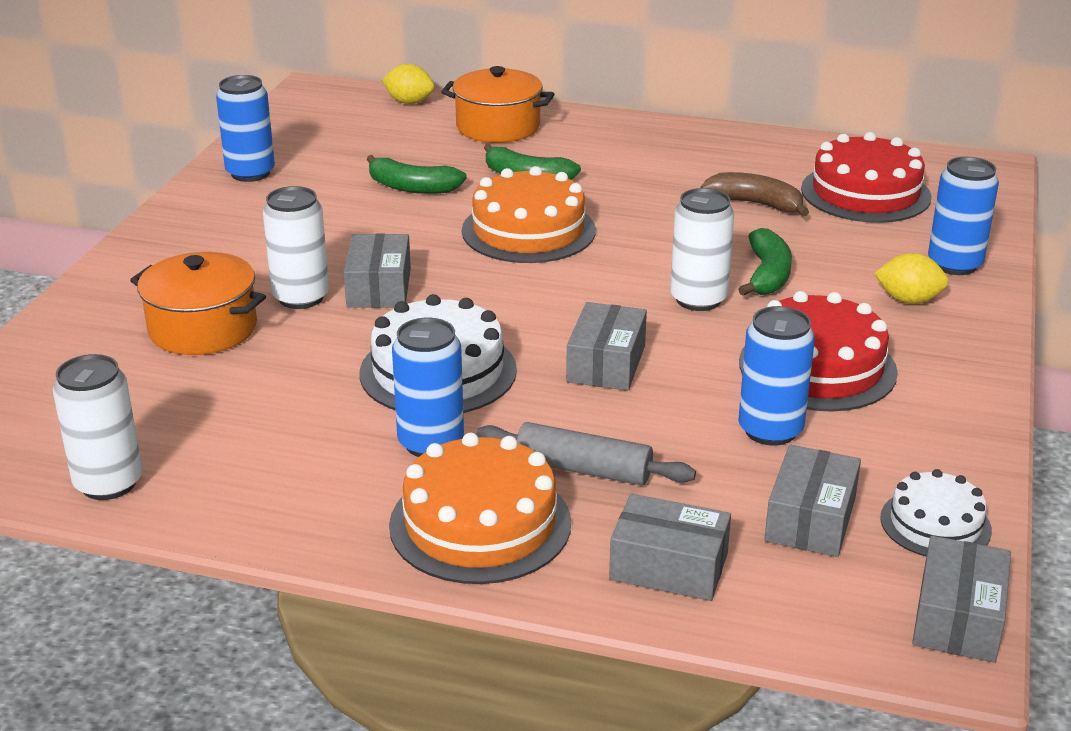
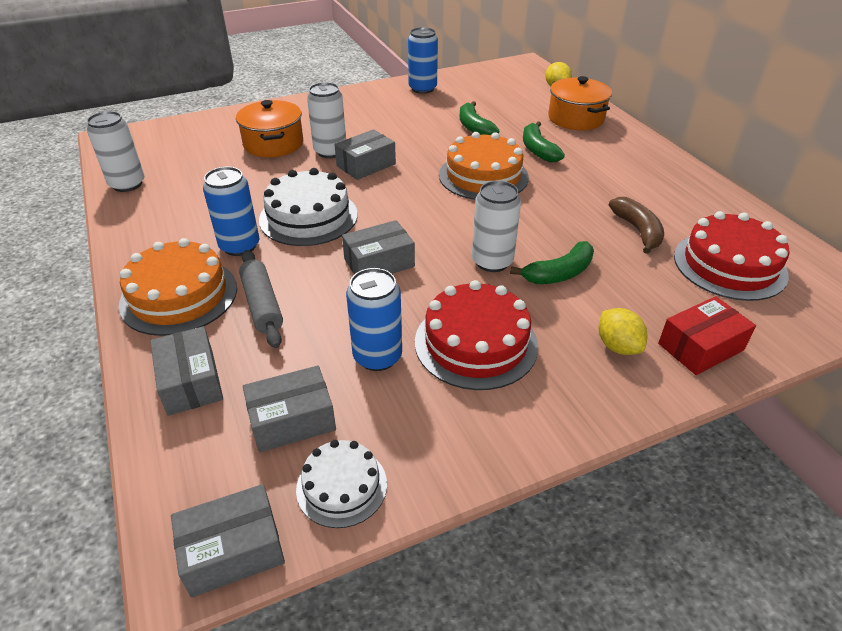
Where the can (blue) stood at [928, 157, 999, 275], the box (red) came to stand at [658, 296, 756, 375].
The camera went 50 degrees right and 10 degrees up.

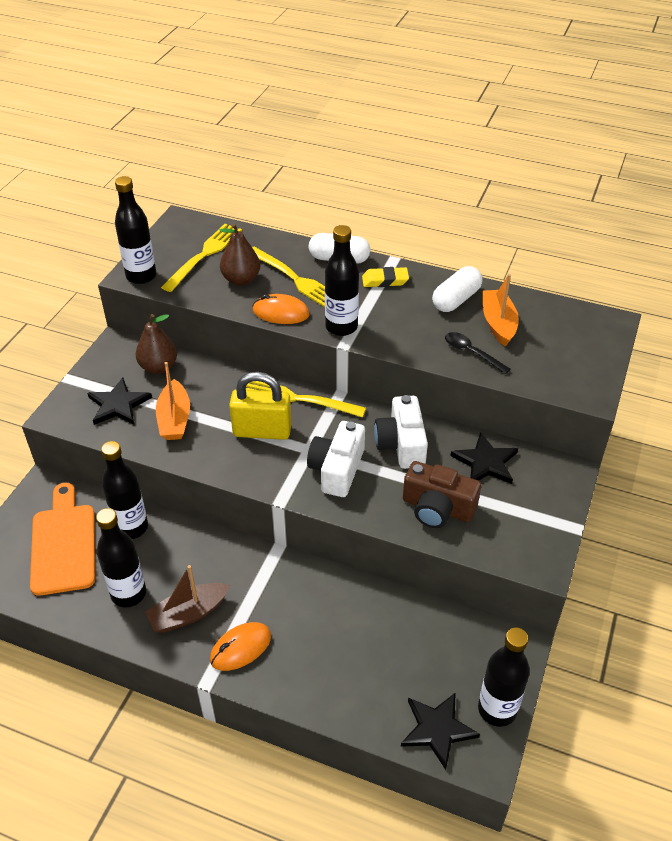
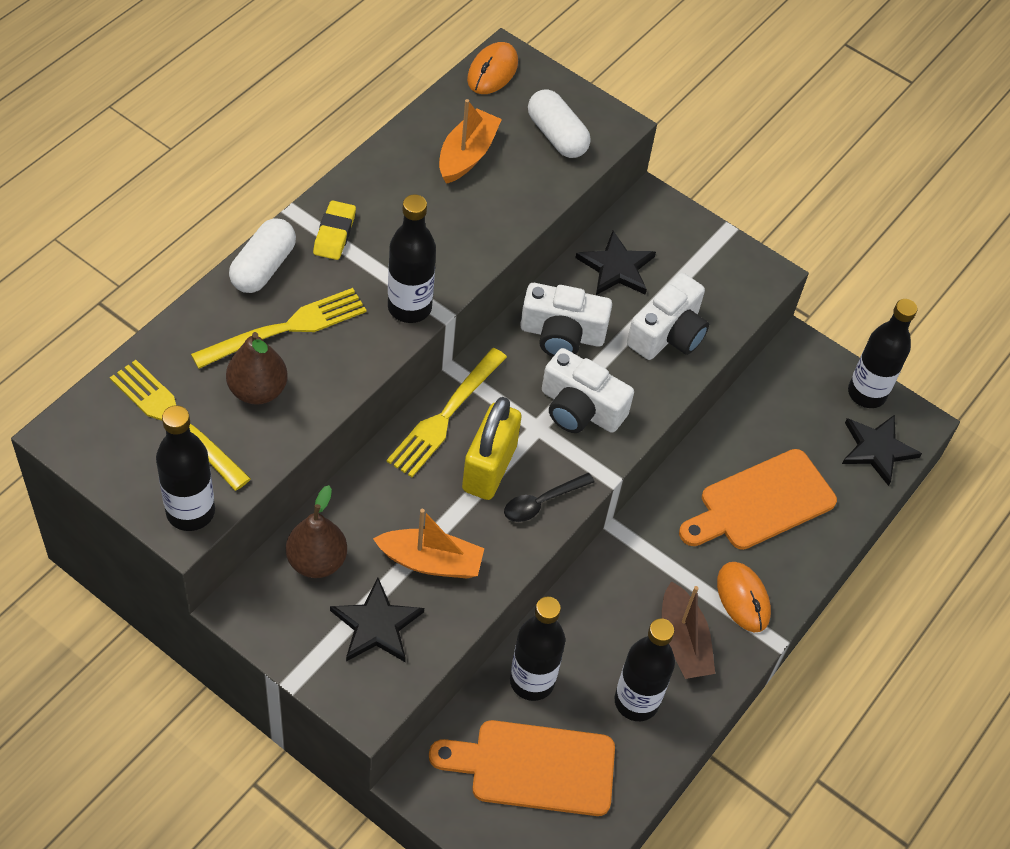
The second view gained the cutting board (orange) at [679, 449, 837, 550].
The mouse (orange) ended up elsewhere, having gone from [253, 294, 310, 324] to [467, 42, 518, 94].
The capsule (white) ended up elsewhere, having gone from [432, 266, 483, 312] to [528, 89, 591, 158].
The spoon (black) ended up elsewhere, having gone from [445, 332, 511, 374] to [504, 473, 595, 522].
What was the camera (brown) at [403, 461, 481, 528] turned into the camera (white) at [627, 273, 709, 360].
The boat (orange) at [483, 274, 519, 347] ended up facing another way, 105 degrees clockwise from before.
The camera went 80 degrees left and 10 degrees up.

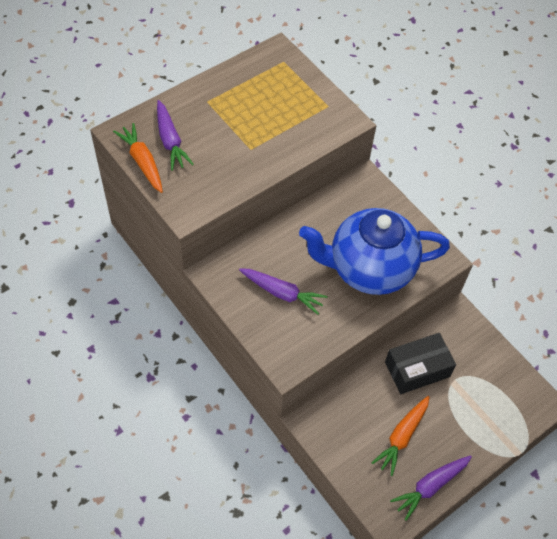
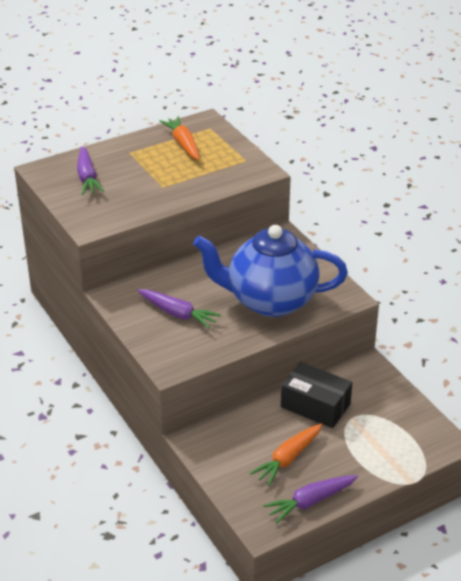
The carrot (orange) ended up elsewhere, having gone from [113, 123, 163, 193] to [160, 116, 199, 160].
The box (black) at [385, 333, 456, 394] ended up facing another way, 45 degrees clockwise from before.
The camera went 10 degrees right and 20 degrees down.

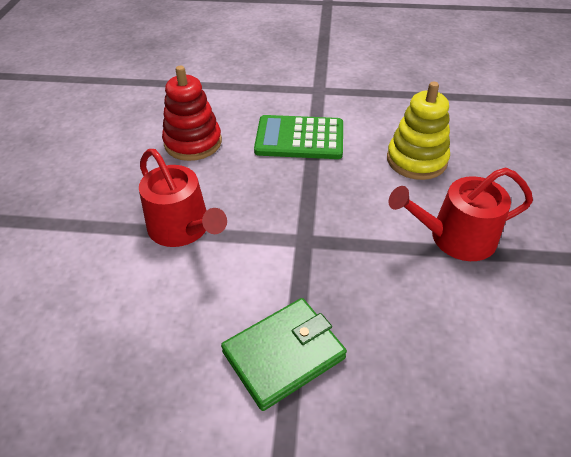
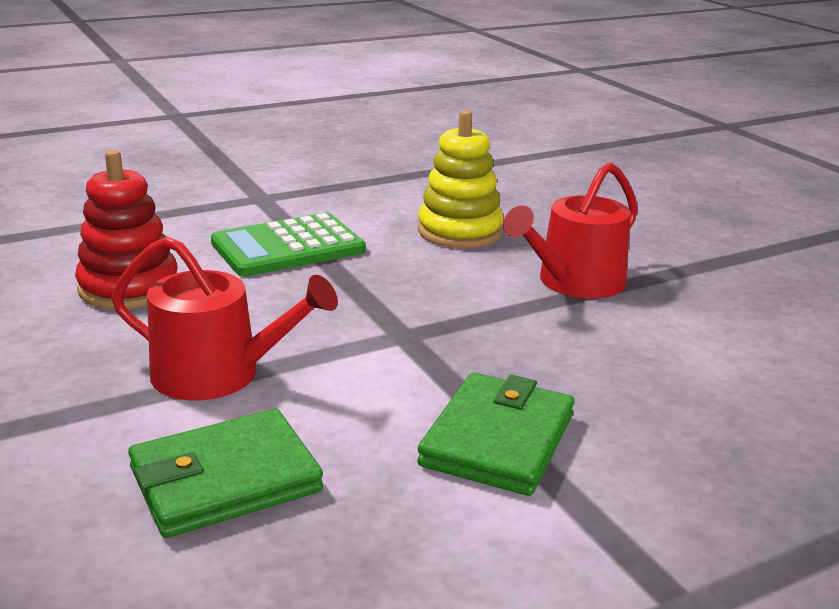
The second view gained the wallet (green) at [128, 409, 323, 538].
The camera went 35 degrees left and 20 degrees down.

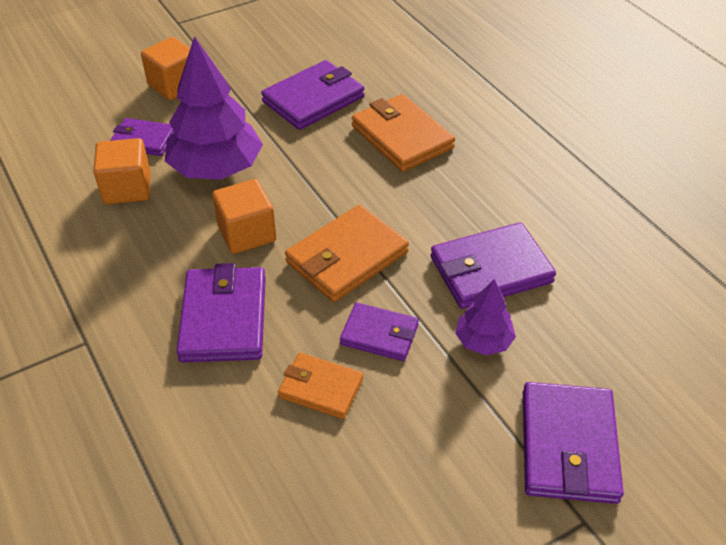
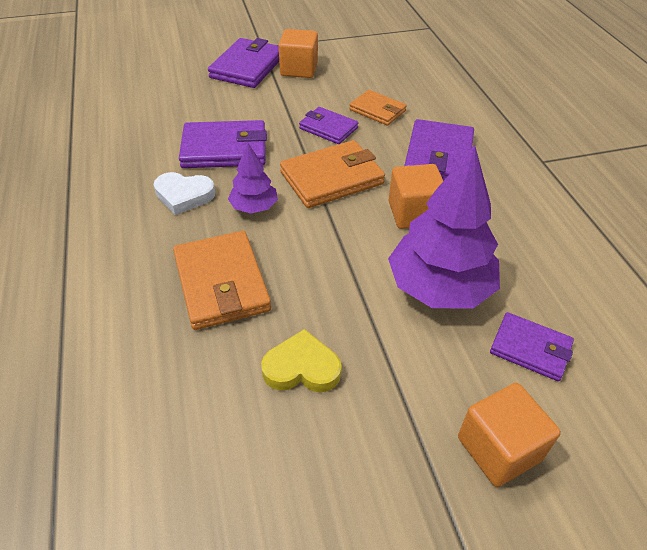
The second view gained the heart (white) at [154, 172, 215, 215].
The cube (orange) ended up elsewhere, having gone from [93, 138, 151, 204] to [279, 29, 318, 78].
The tree (purple) ended up elsewhere, having gone from [455, 279, 516, 355] to [228, 143, 278, 213].
Where the wallet (purple) stood at [261, 60, 364, 130], the heart (yellow) came to stand at [261, 329, 342, 392].
The camera went 165 degrees left and 0 degrees up.

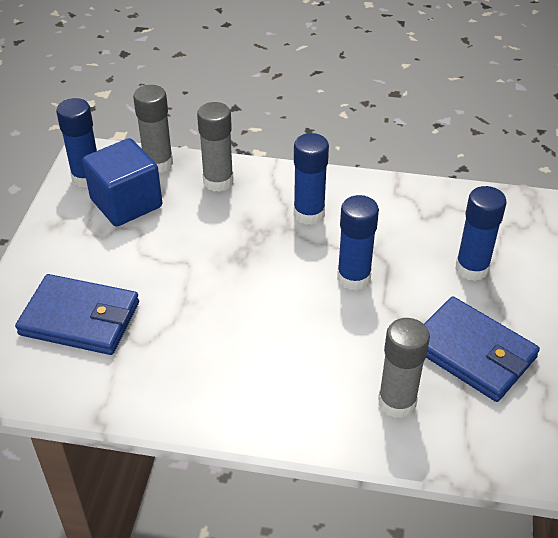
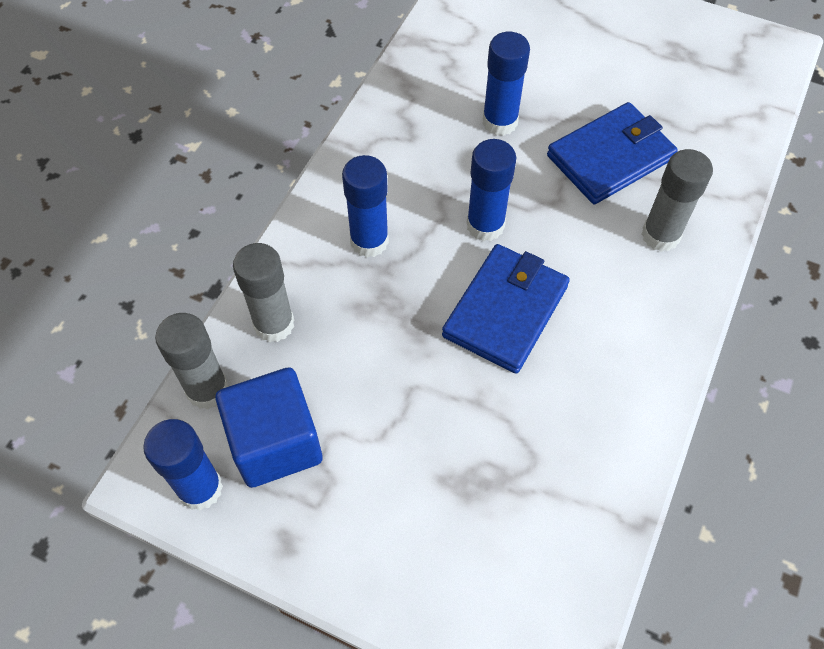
The wallet (blue) ended up elsewhere, having gone from [15, 274, 139, 355] to [442, 244, 570, 374].
The camera went 75 degrees left and 15 degrees up.

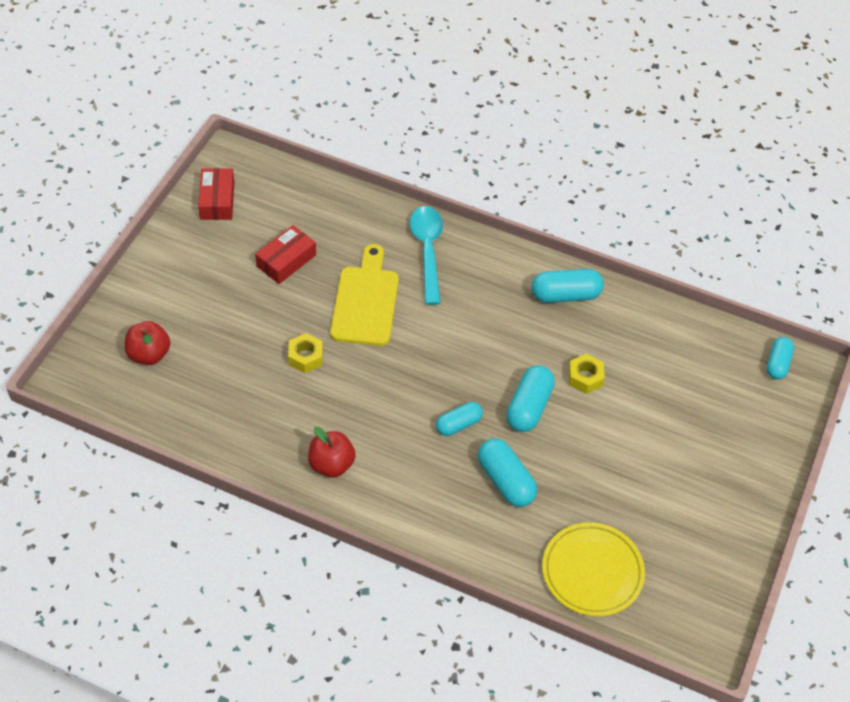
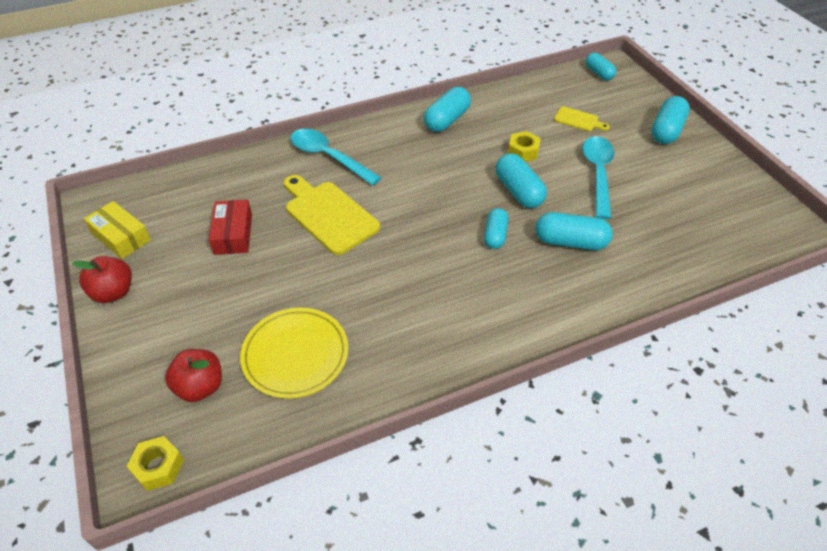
The second view gained the cutting board (yellow) at [554, 107, 610, 131].
The second view gained the spoon (turquoise) at [582, 136, 614, 219].
The second view gained the capsule (turquoise) at [651, 96, 690, 144].
The nut (yellow) ended up elsewhere, having gone from [288, 333, 323, 373] to [126, 436, 184, 491].
The apple (red) ended up elsewhere, having gone from [308, 427, 356, 477] to [72, 256, 132, 303].
The plate (yellow) ended up elsewhere, having gone from [542, 522, 645, 616] to [240, 308, 348, 399].
What was the box (red) at [198, 168, 234, 220] turned into the box (yellow) at [84, 201, 151, 259].
The camera went 45 degrees left and 5 degrees down.

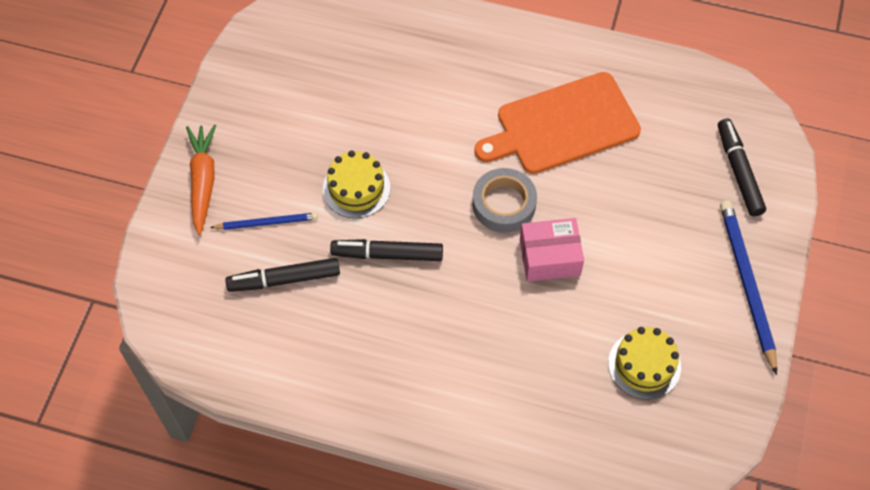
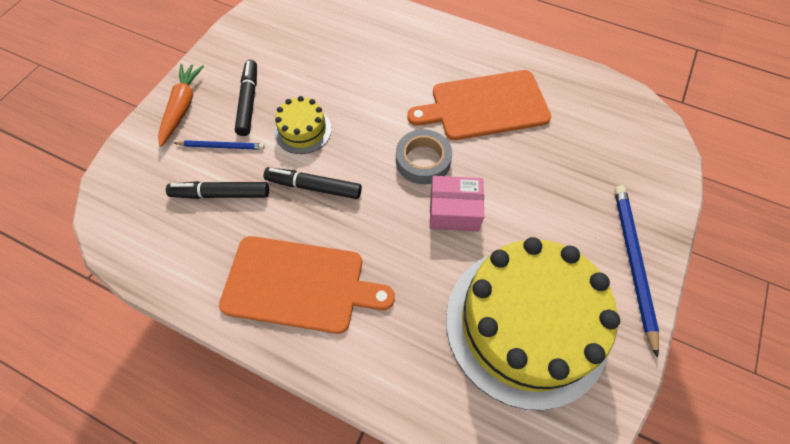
The second view gained the cutting board (orange) at [219, 236, 395, 334].
The marker (black) ended up elsewhere, having gone from [718, 118, 766, 217] to [235, 60, 257, 136].
The size of the cake (yellow) at [608, 327, 681, 400] changed by a factor of 2.30.
The camera went 10 degrees right and 0 degrees up.

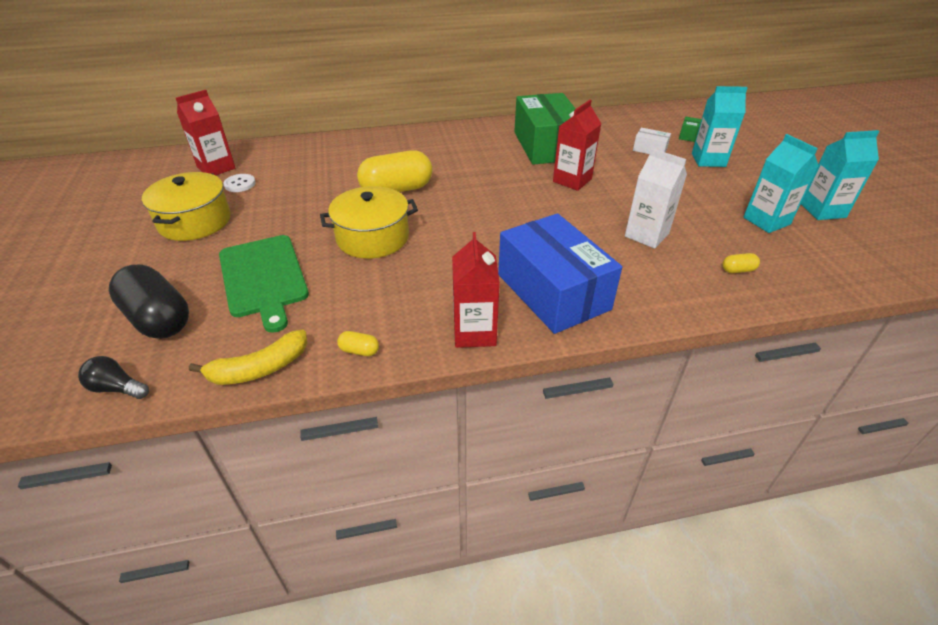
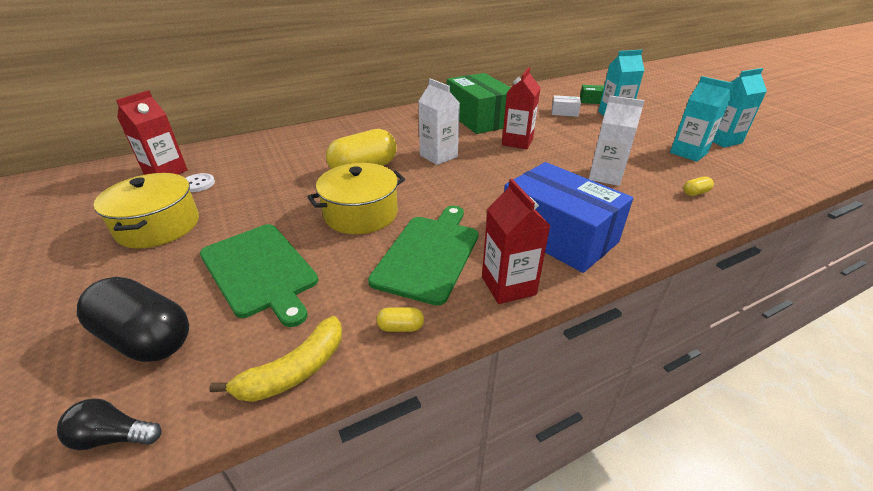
The second view gained the cutting board (green) at [368, 205, 479, 306].
The second view gained the carton (white) at [418, 78, 460, 165].
The camera went 15 degrees left and 5 degrees down.

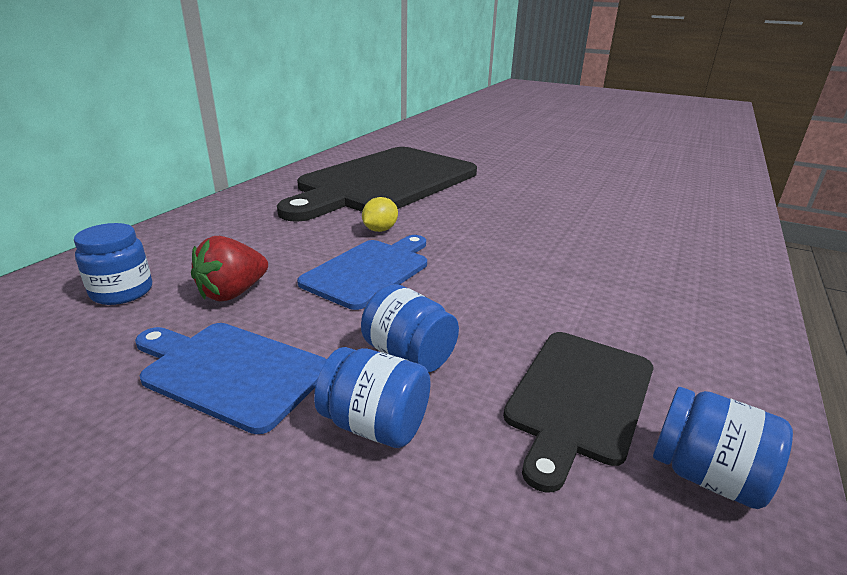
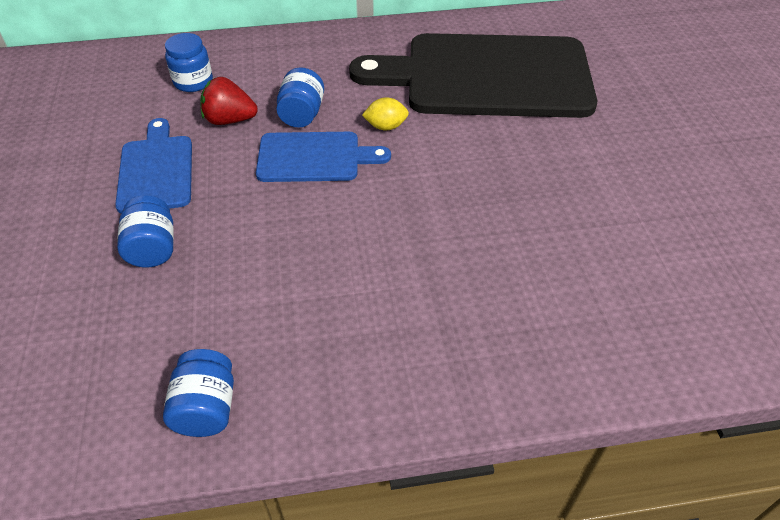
The second view lost the cutting board (black) at [503, 332, 653, 493].
The jar (blue) ended up elsewhere, having gone from [361, 284, 459, 372] to [276, 68, 324, 128].
The camera went 55 degrees right and 20 degrees up.

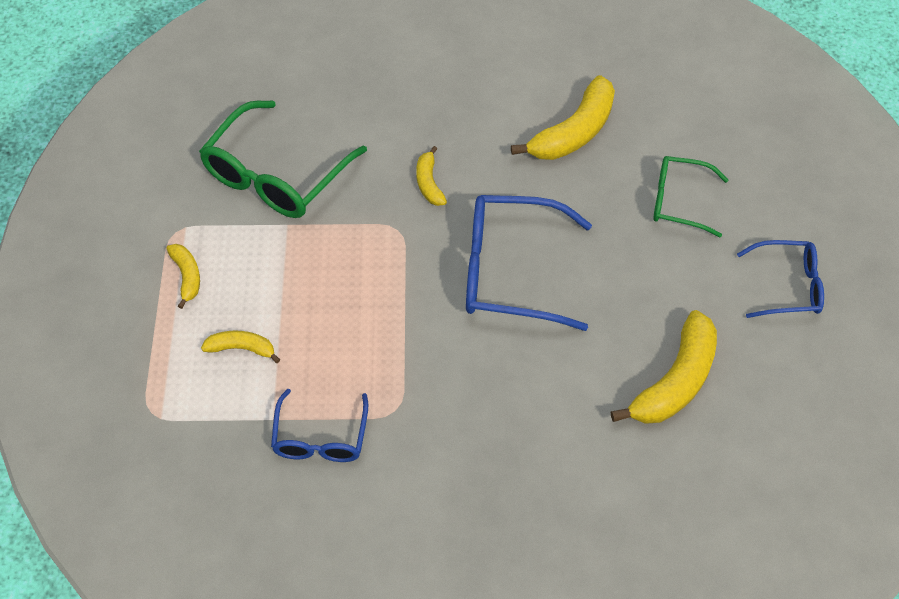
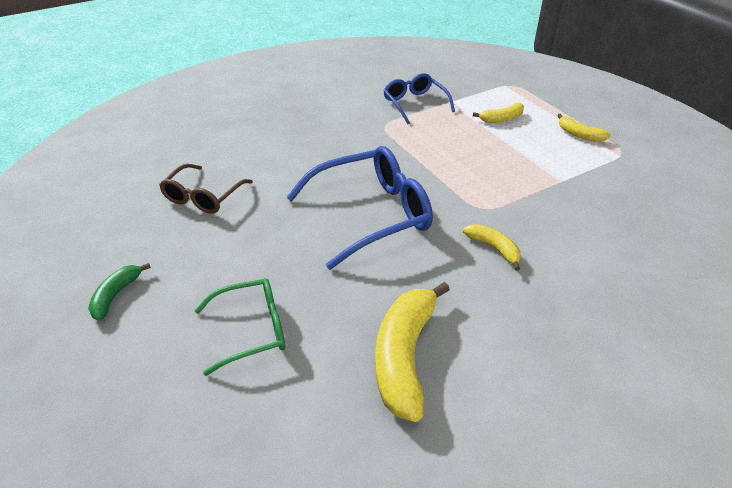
The second view lost the glasses (green) at [199, 101, 367, 218].
Where the banana (yellow) stood at [611, 310, 717, 424], the glasses (brown) came to stand at [159, 164, 253, 214].
Where the glasses (blue) stood at [737, 240, 824, 318], the banana (green) came to stand at [88, 263, 151, 321].
The camera went 150 degrees right and 15 degrees down.

